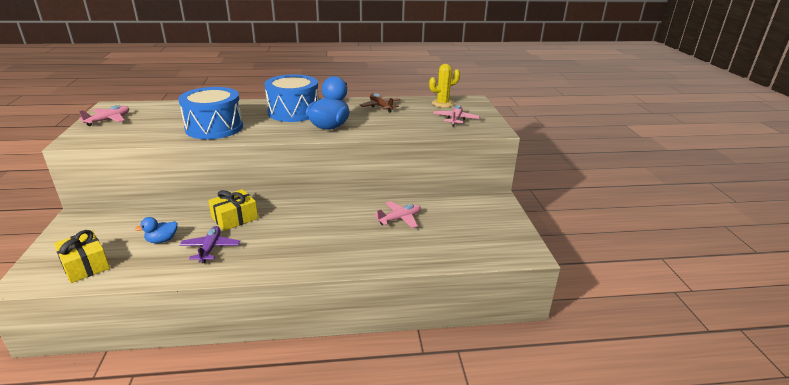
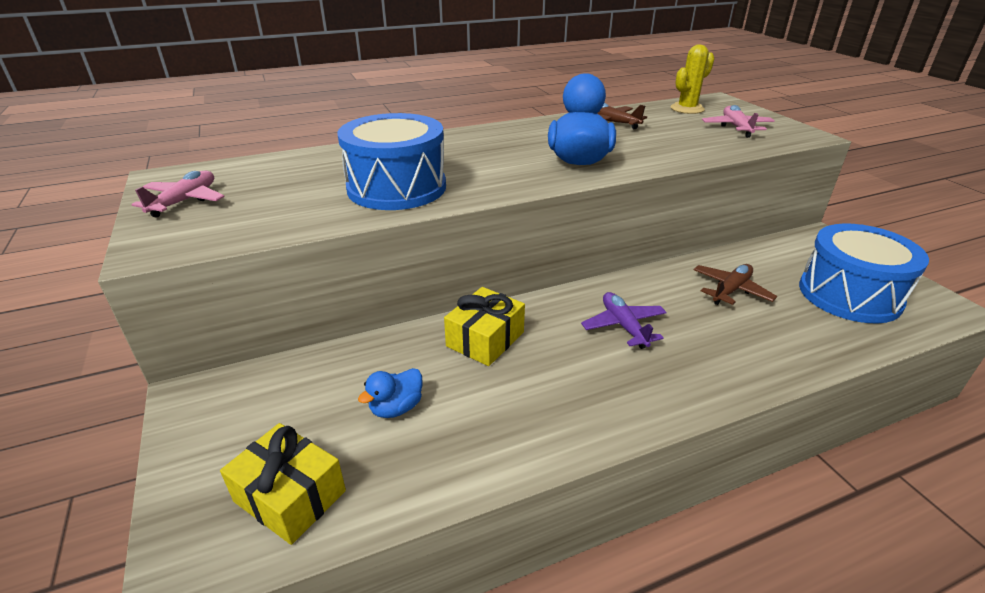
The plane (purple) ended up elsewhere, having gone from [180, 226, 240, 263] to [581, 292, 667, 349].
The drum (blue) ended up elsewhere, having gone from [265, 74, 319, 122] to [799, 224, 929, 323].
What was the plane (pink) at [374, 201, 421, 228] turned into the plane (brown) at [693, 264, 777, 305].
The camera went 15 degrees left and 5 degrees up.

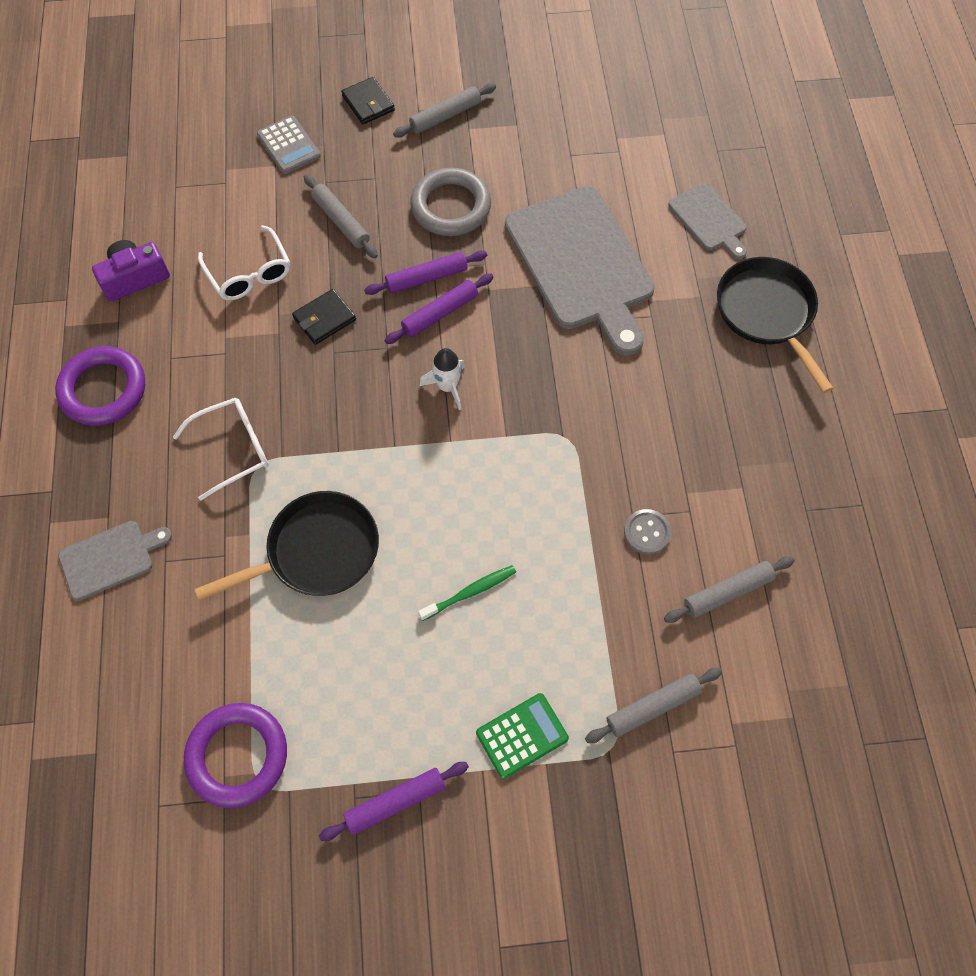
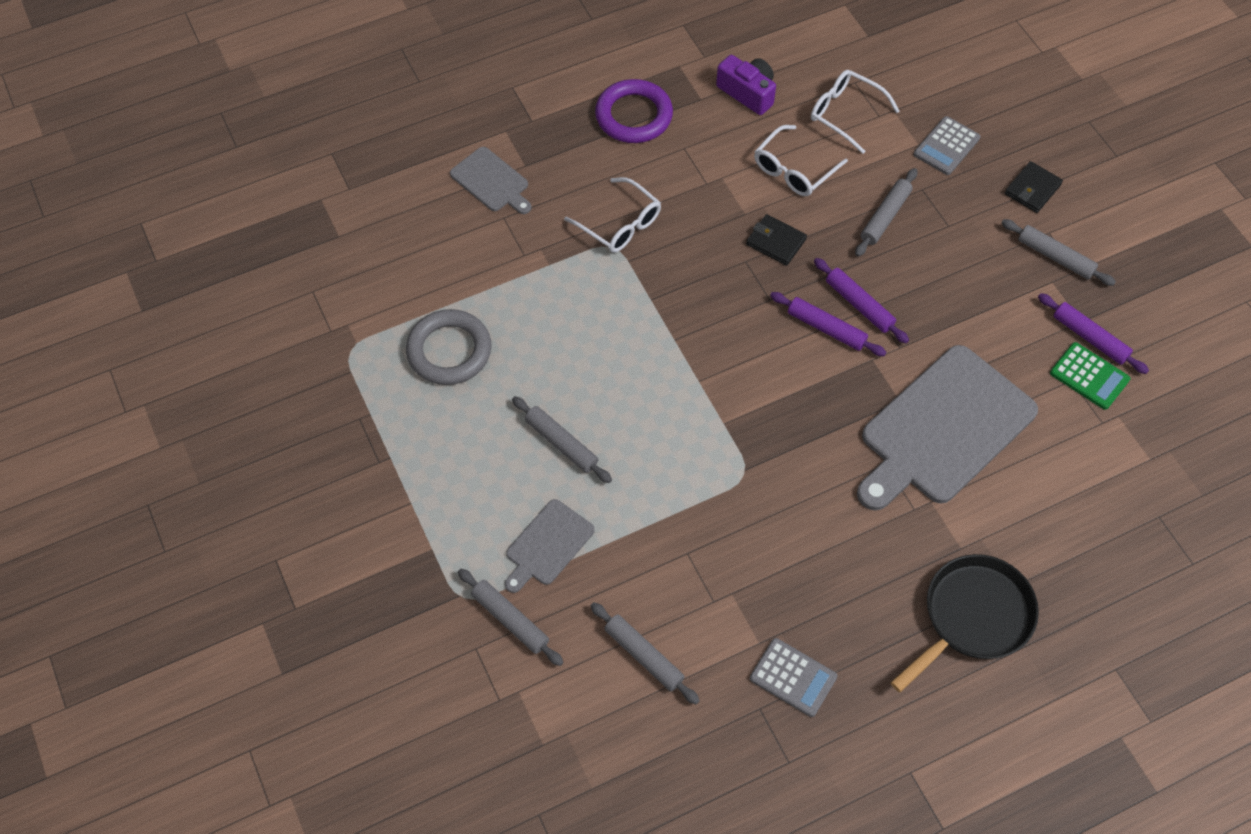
The second view lost the ring (purple) at [184, 703, 287, 808].
The second view lost the pan (black) at [195, 491, 379, 601].
The second view lost the rocket (white) at [420, 348, 465, 410].
The second view lost the button (grey) at [624, 509, 671, 555].
The second view gained the calculator (grey) at [750, 638, 837, 717].
The second view gained the glasses (white) at [811, 70, 899, 154].
The rolling pin (purple) ended up elsewhere, having gone from [319, 762, 469, 841] to [1038, 293, 1149, 374].
The ring (grey) ended up elsewhere, having gone from [410, 168, 491, 236] to [406, 309, 492, 385].
The calculator (green) ended up elsewhere, having gone from [476, 693, 569, 779] to [1050, 342, 1130, 410].
The cutting board (grey) ended up elsewhere, having gone from [668, 183, 747, 259] to [505, 499, 595, 593].
Where the toothbrush (green) stood at [418, 565, 516, 621], the rolling pin (grey) came to stand at [512, 396, 612, 483].
The camera went 70 degrees right and 5 degrees down.

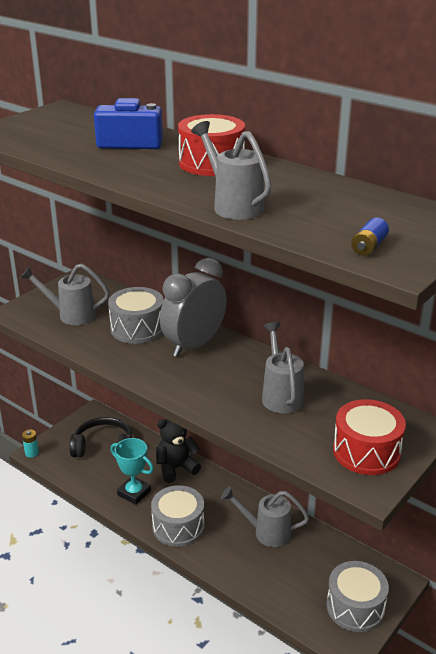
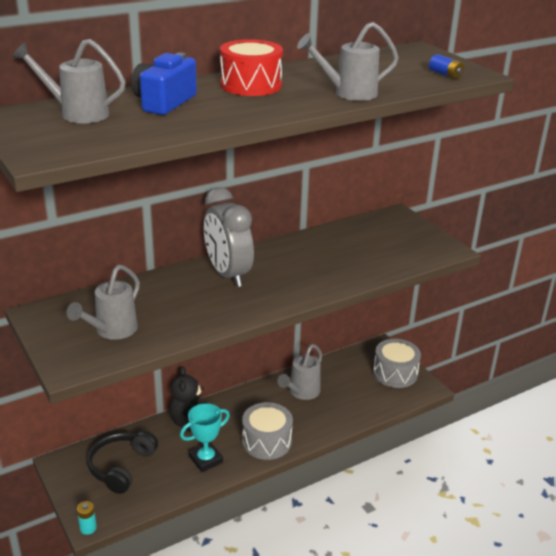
The second view lost the drum (grey) at [108, 287, 164, 344].
The second view lost the drum (red) at [333, 399, 406, 475].
The watering can (grey) ended up elsewhere, having gone from [262, 322, 304, 413] to [12, 39, 126, 123].
The camera went 70 degrees left and 0 degrees up.

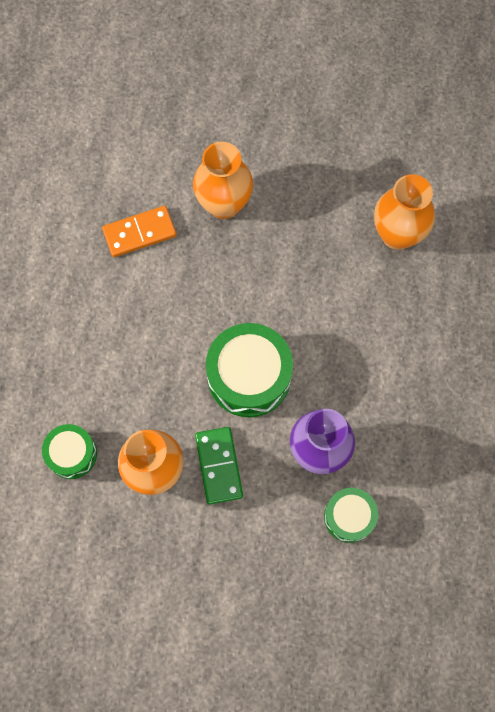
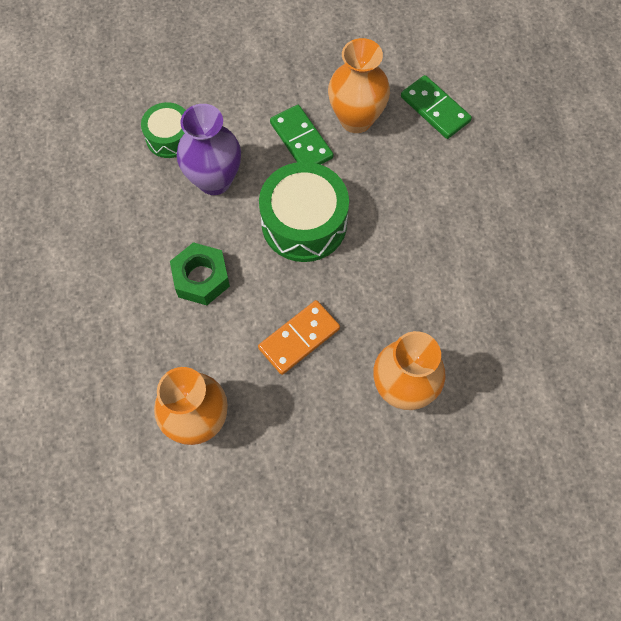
The second view gained the nut (green) at [170, 242, 230, 305].
The domino (orange) ended up elsewhere, having gone from [102, 206, 177, 257] to [258, 300, 340, 375].
Where the drum (green) stood at [42, 424, 97, 479], the domino (green) came to stand at [401, 75, 472, 139].
The camera went 160 degrees right and 5 degrees down.

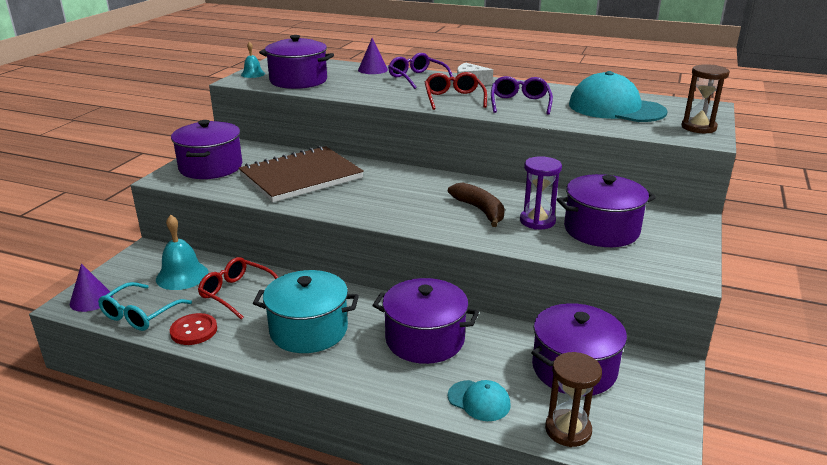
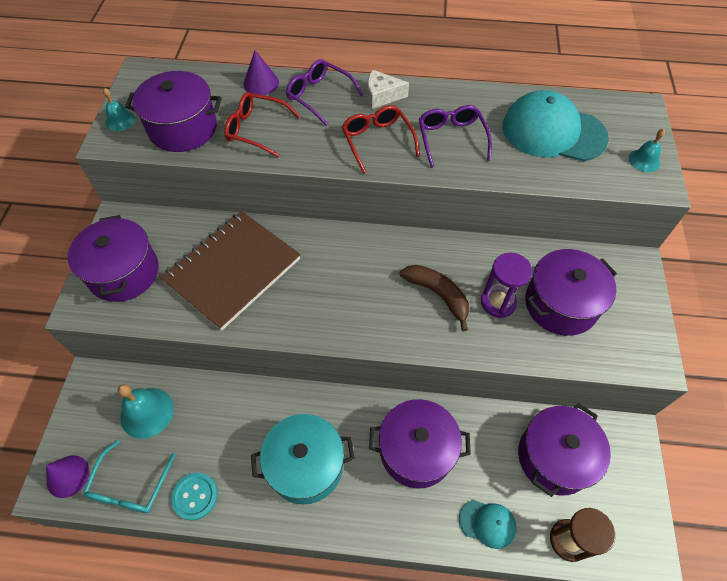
The glasses (red) ended up elsewhere, having gone from [198, 257, 279, 320] to [224, 92, 300, 157].
Where the hourglass (brown) stood at [681, 64, 730, 133], the bell (turquoise) came to stand at [629, 129, 665, 172].
What was the button (red) at [170, 313, 217, 345] turned into the button (turquoise) at [171, 473, 218, 521].
The camera went 15 degrees left and 30 degrees up.

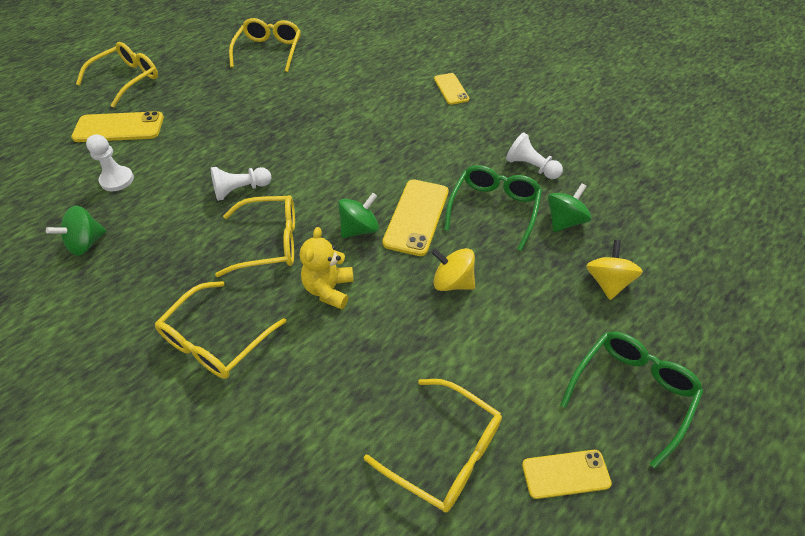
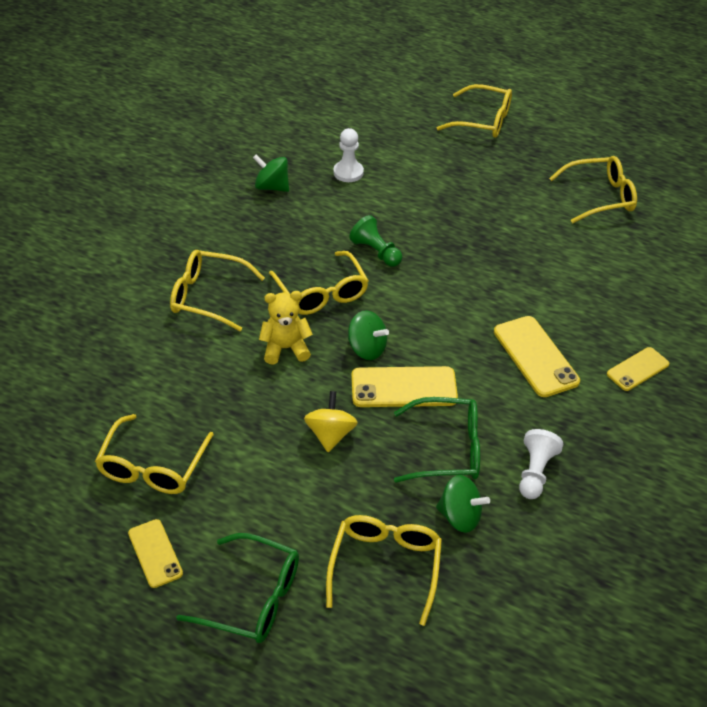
The phone (yellow) ended up elsewhere, having gone from [71, 111, 164, 142] to [494, 316, 580, 397].
Where the spinning top (yellow) stood at [586, 240, 643, 300], the glasses (yellow) came to stand at [326, 515, 442, 626].
What was the pawn (white) at [211, 167, 271, 201] turned into the pawn (green) at [349, 215, 402, 267].
The camera went 70 degrees right and 5 degrees down.

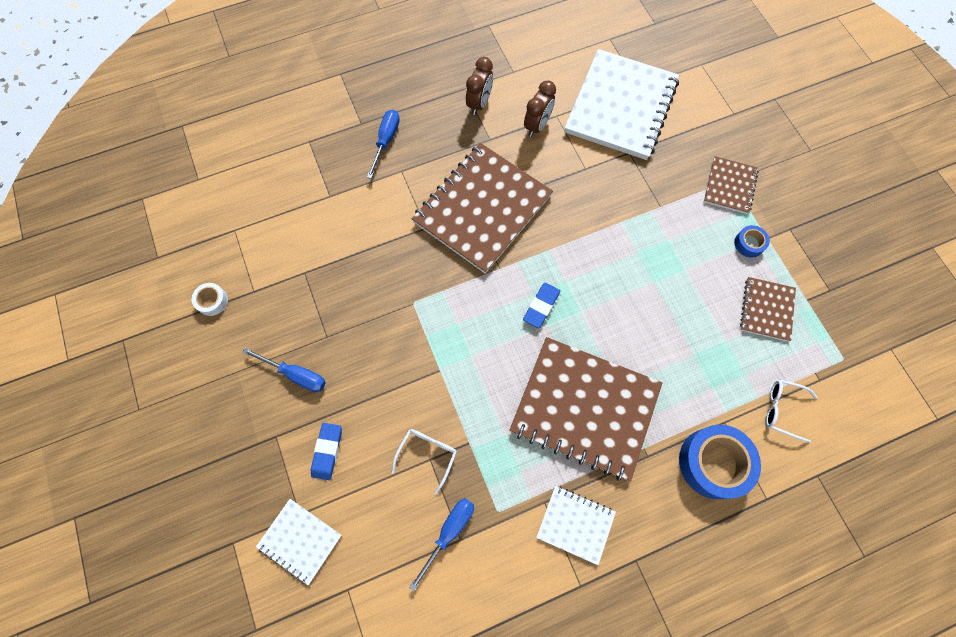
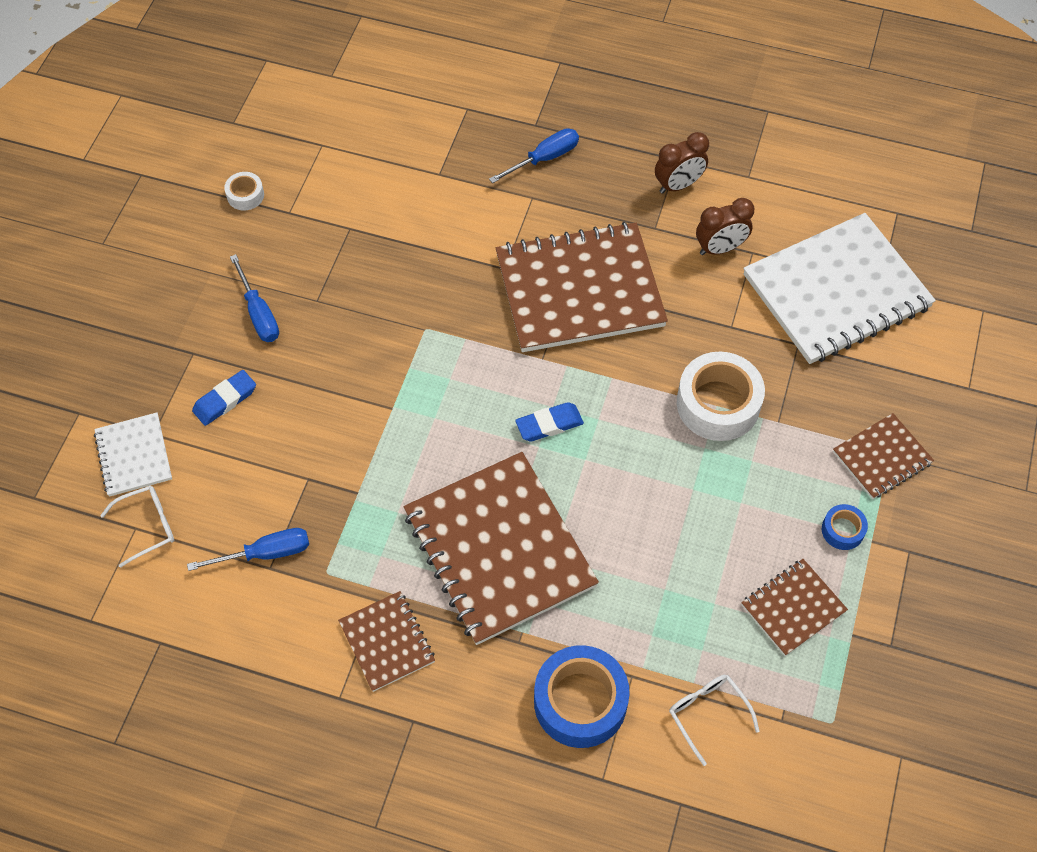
The second view gained the tape (white) at [677, 352, 765, 441].
The glasses (white) ended up elsewhere, having gone from [392, 429, 457, 495] to [100, 485, 174, 568].
What was the notebook (white) at [536, 486, 616, 565] turned into the notebook (brown) at [338, 591, 435, 692].
The camera went 40 degrees right and 10 degrees down.

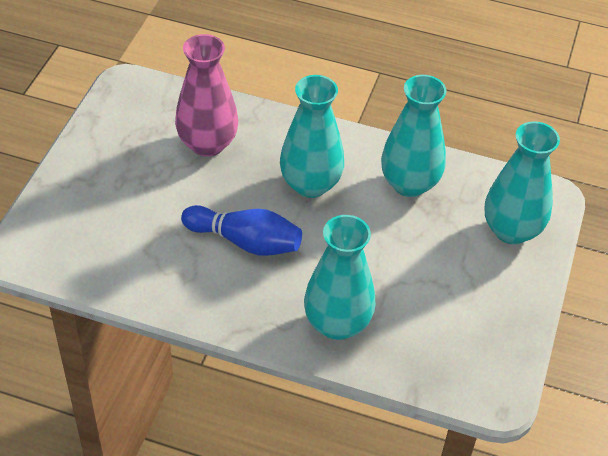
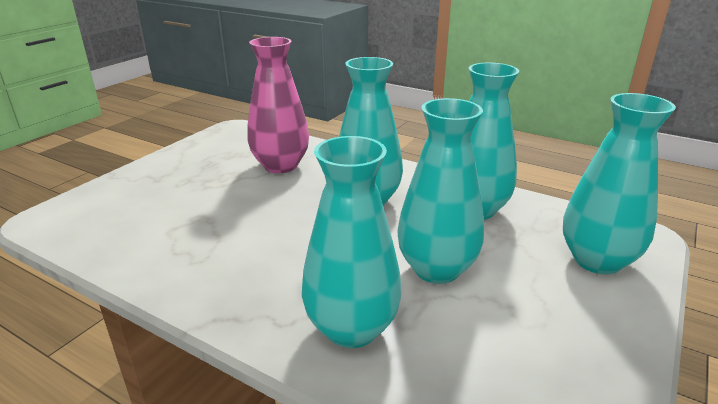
The second view lost the bowling pin (blue) at [181, 205, 302, 256].
The second view gained the vase (turquoise) at [397, 98, 484, 284].
The camera went 15 degrees right and 20 degrees down.

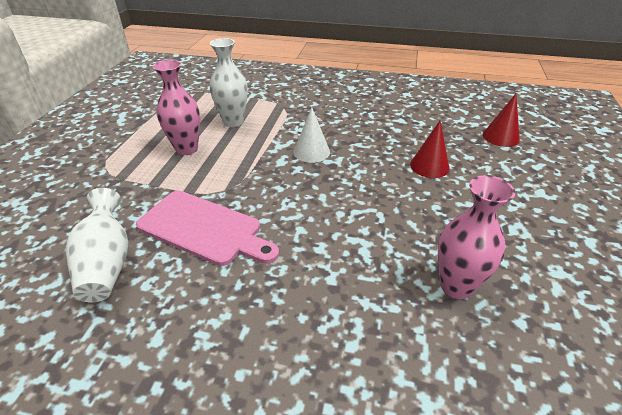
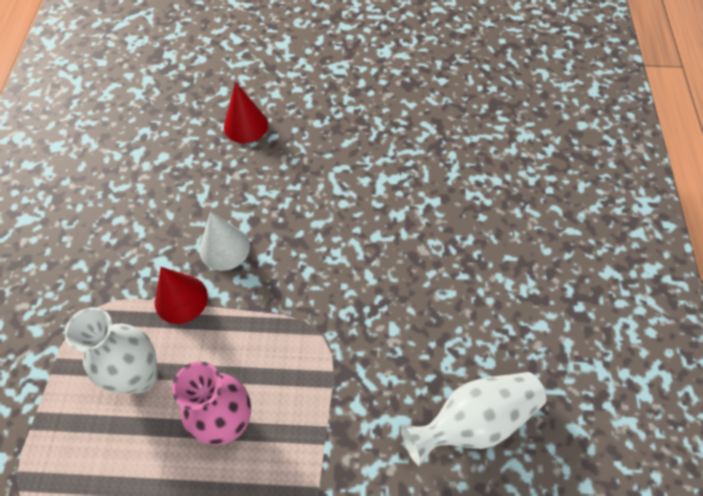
The second view lost the cutting board (pink) at [136, 191, 279, 266].
The second view lost the vase (pink) at [438, 175, 515, 299].
The cone (red) ended up elsewhere, having gone from [483, 94, 520, 147] to [155, 267, 208, 324].
The camera went 100 degrees left and 20 degrees up.

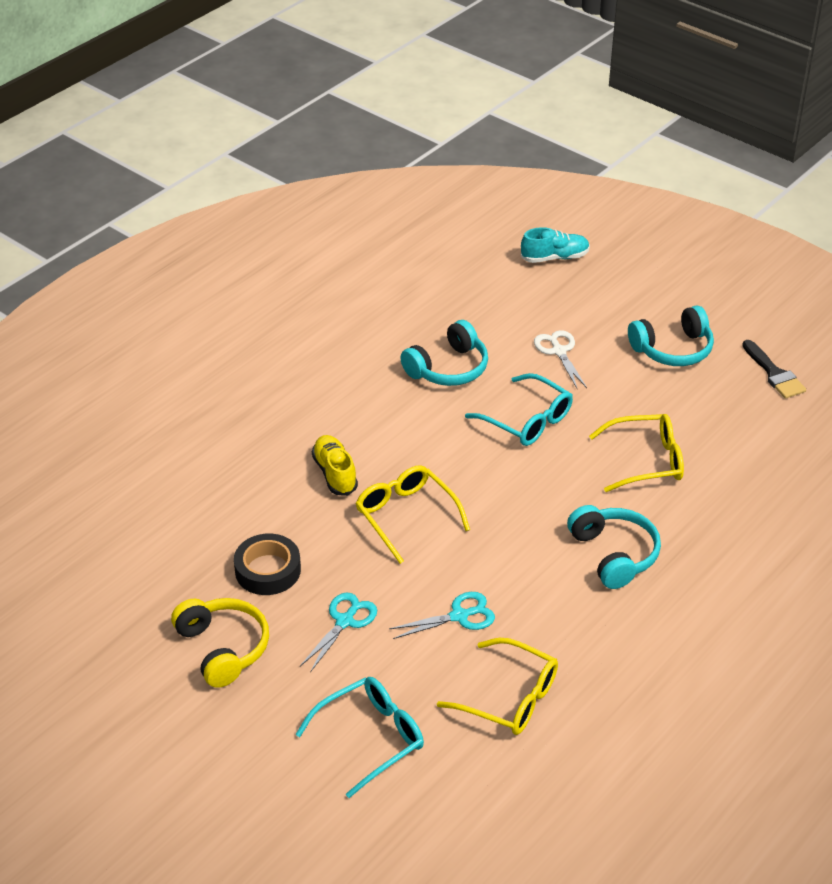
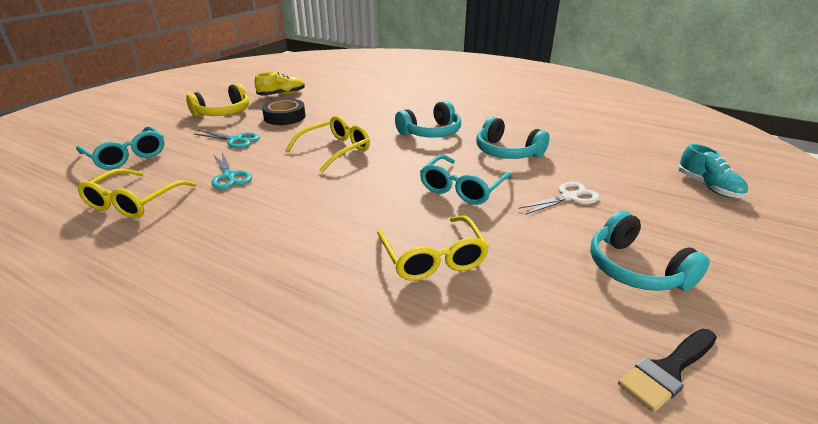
The shoe (yellow) ended up elsewhere, having gone from [312, 435, 358, 496] to [255, 72, 305, 96].
The headphones (turquoise) ended up elsewhere, having gone from [567, 505, 661, 589] to [395, 101, 461, 138].
The camera went 80 degrees right and 10 degrees down.

